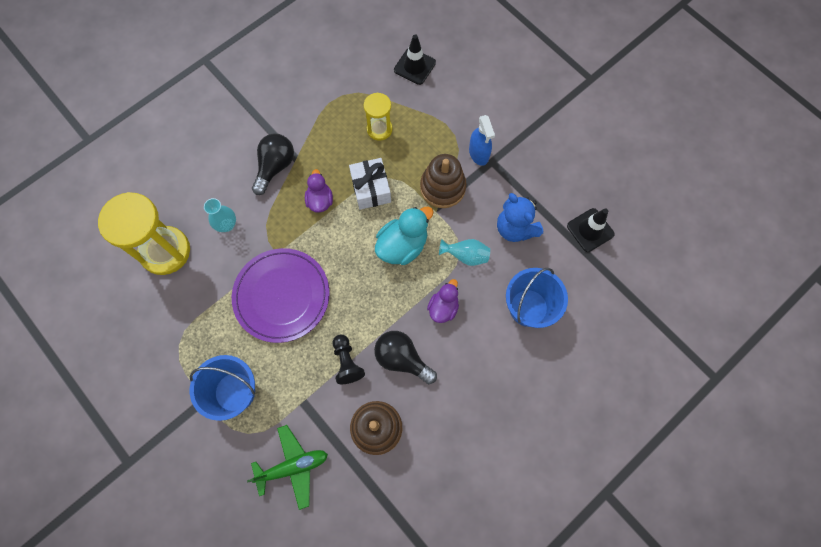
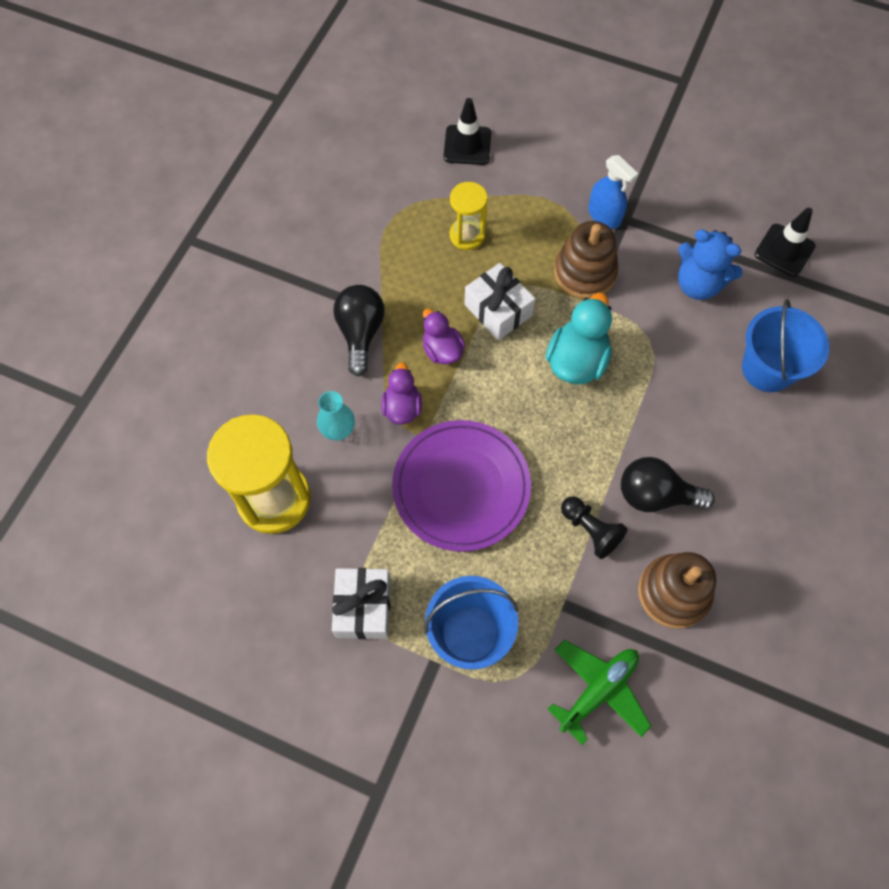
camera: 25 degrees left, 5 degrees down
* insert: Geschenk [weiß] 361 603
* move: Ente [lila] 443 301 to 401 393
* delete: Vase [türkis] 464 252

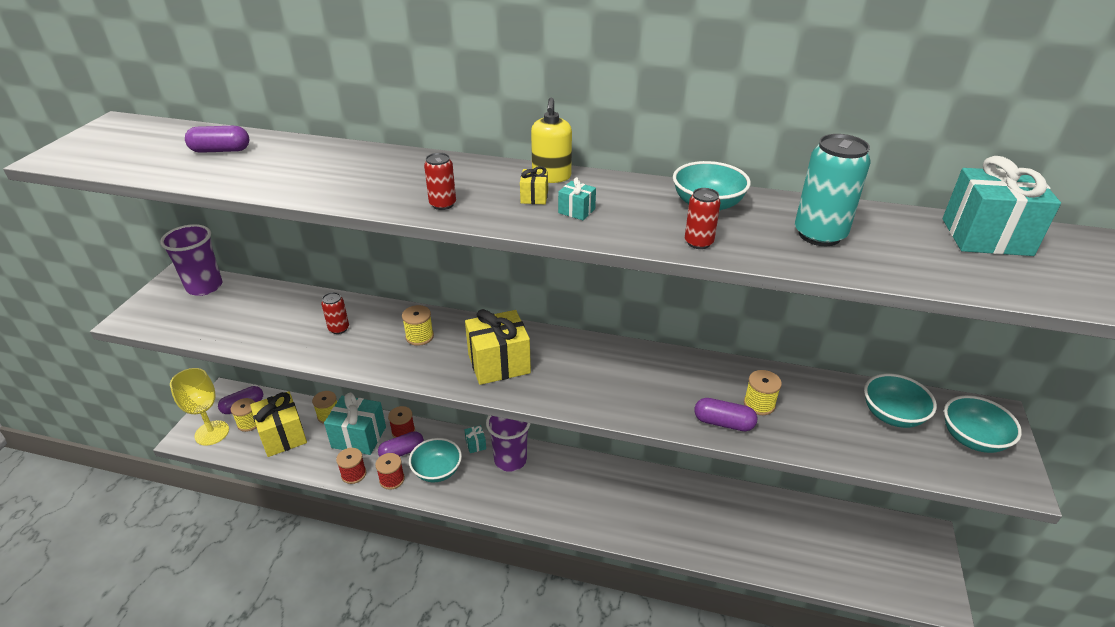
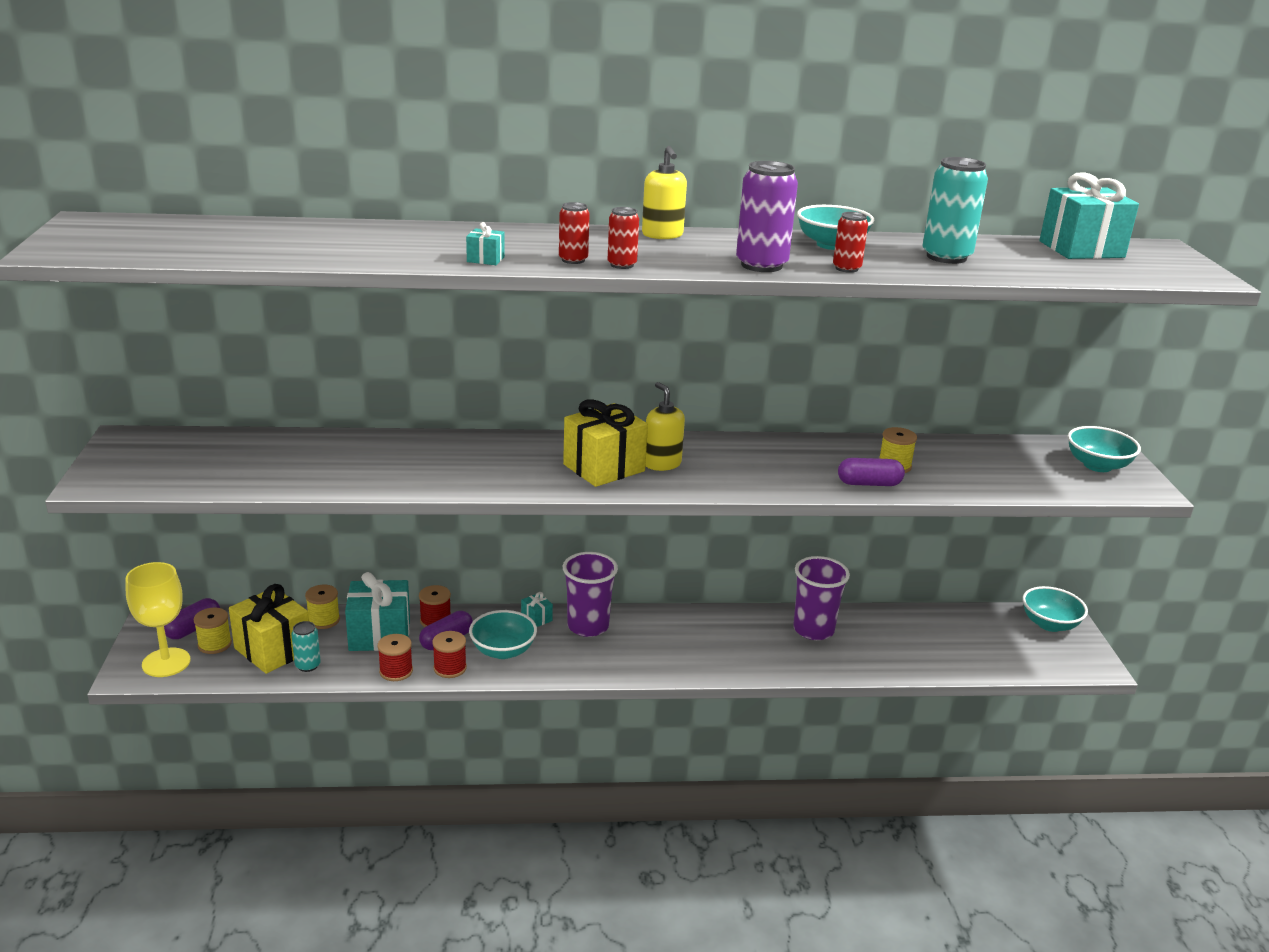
camera: 20 degrees left, 10 degrees down
* insert: Dose [türkis] 306 646
* move: Geschenk [türkis] 577 198 to 485 243
* move: Dose [rot] 335 313 to 623 238
* insert: Seifenspender [gelb] 665 426
* insert: Dose [lila] 767 216
* move: Becher [lila] 191 260 to 821 598
* move: Schüssel [türkis] 900 401 to 1055 609
* delete: Kapsel [lila] 217 139
* delete: Garnrolle [gelb] 418 325
* delete: Geschenk [gelb] 534 185

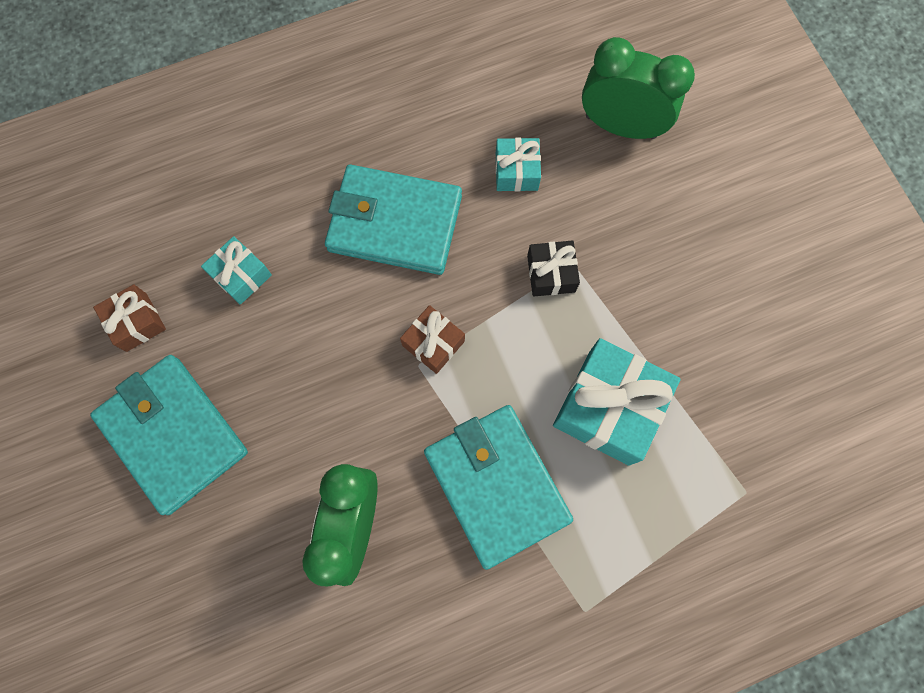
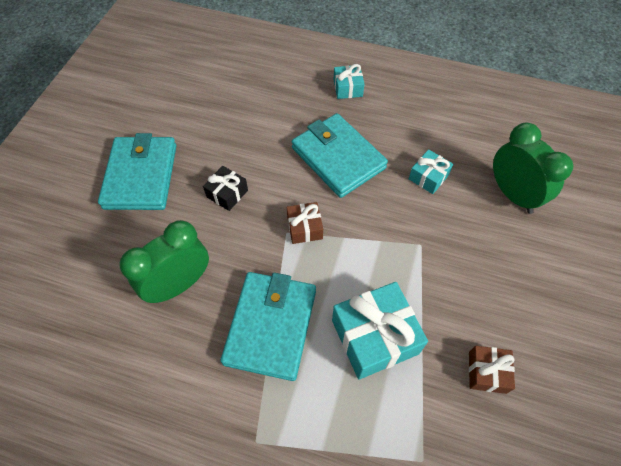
camera: 40 degrees right, 15 degrees down
* move: Geschenk [schwarz] 553 268 to 225 188
* move: Geschenk [türkis] 236 270 to 349 81
* move: Geschenk [braun] 129 318 to 492 370

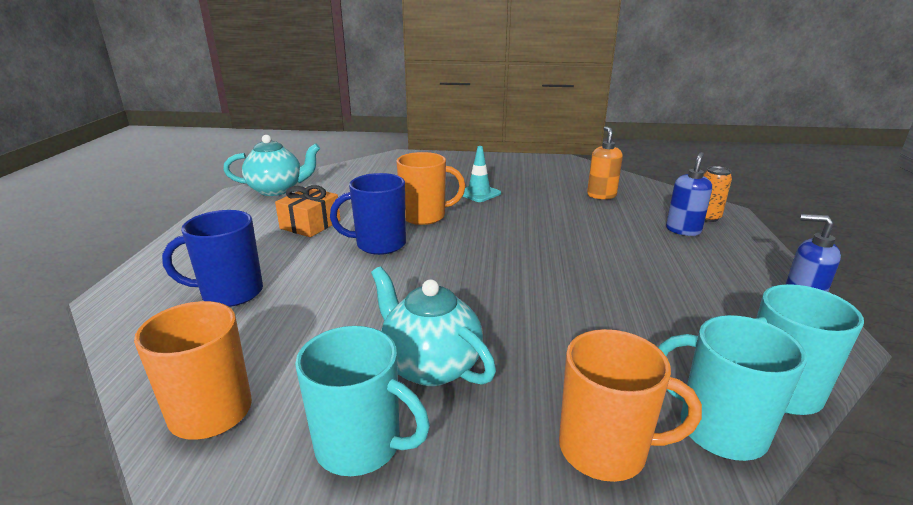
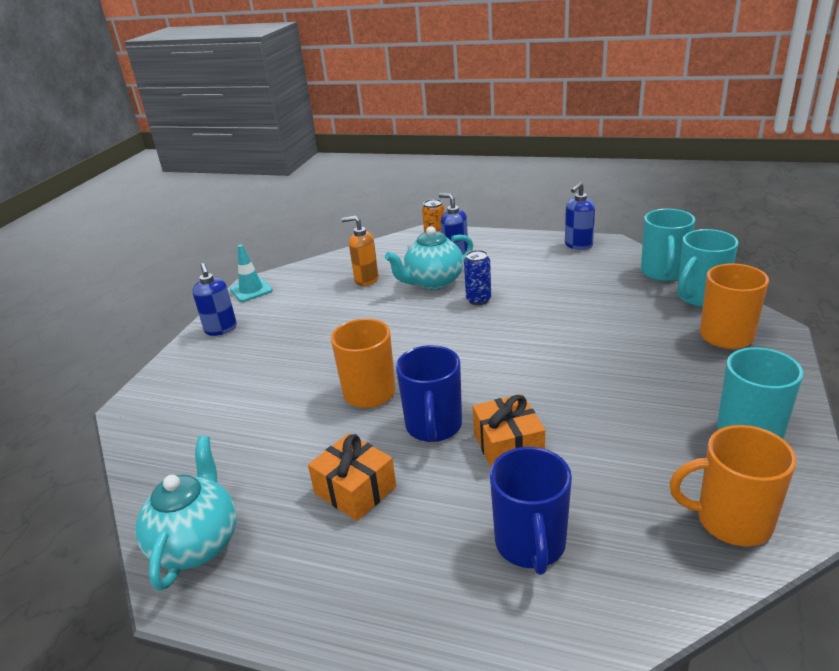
camera: 75 degrees left, 5 degrees up
* insert: Seifenspender [blau] 215 299
* move: Leitkegel [türkis] 479 174 to 251 273
* move: Teekanne [türkis] 433 326 to 429 258
* insert: Dose [blau] 477 277
* insert: Geschenk [orange] 509 430

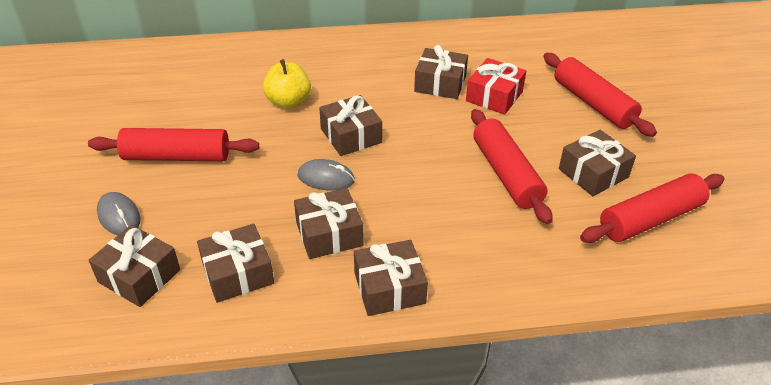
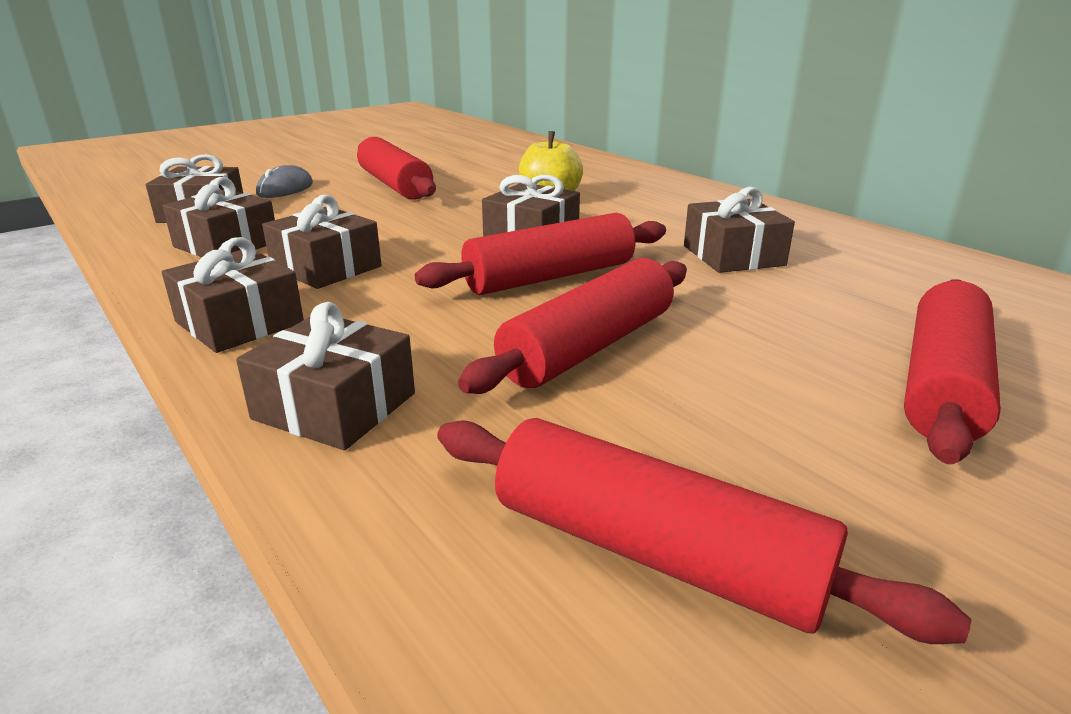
camera: 60 degrees right, 15 degrees down
* move: Geschenk [braun] 597 163 to 325 376
* insert: Nudelholz [rot] 540 254
* delete: Computermaus [grau] 326 175
* delete: Geschenk [rot] 496 86

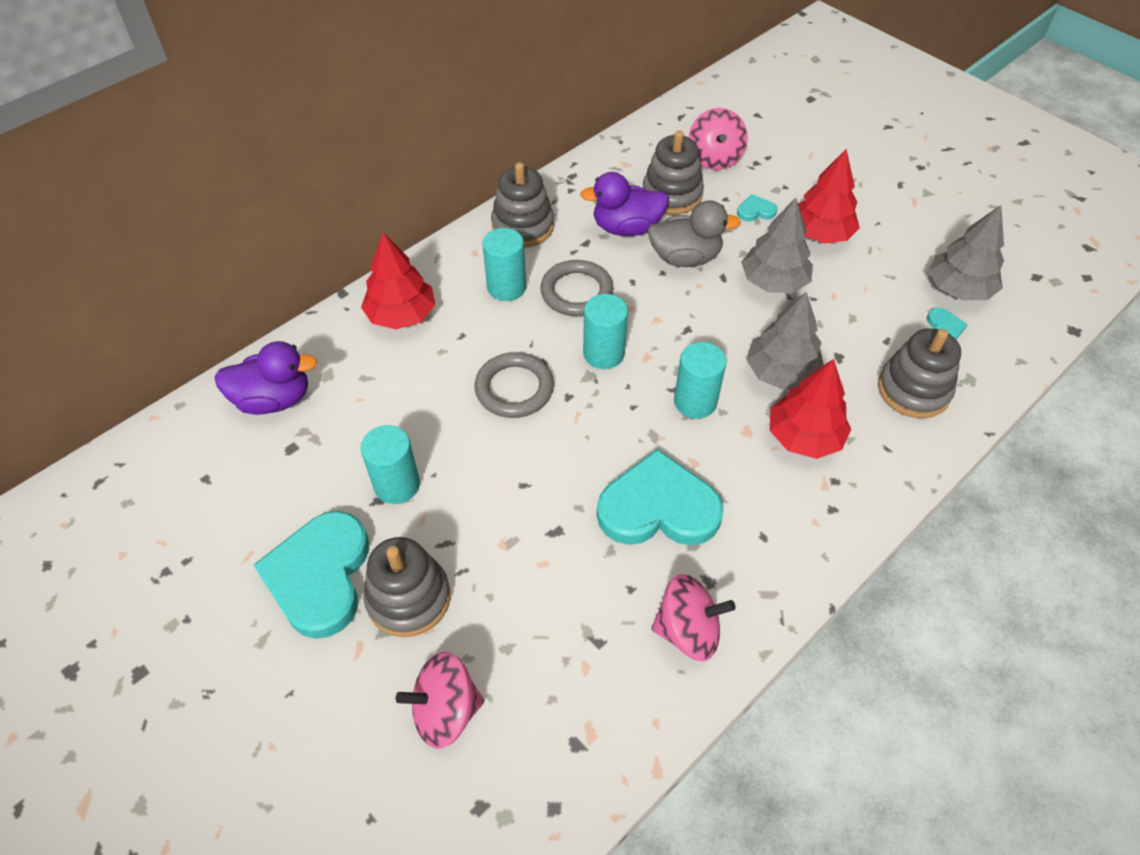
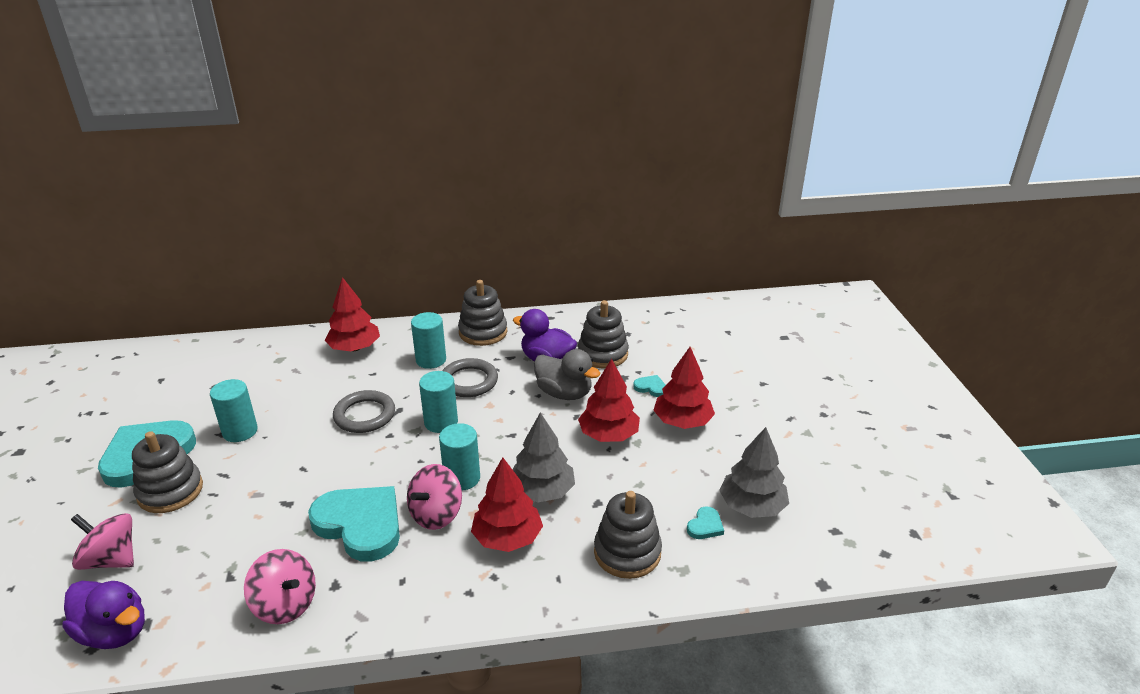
camera: 35 degrees right, 20 degrees down
* move: Ente [lila] 265 378 to 103 615
* move: Kreisel [rosa] 718 139 to 434 497
* recolor: Baum [grau] 777 245 to Baum [rot] 609 400

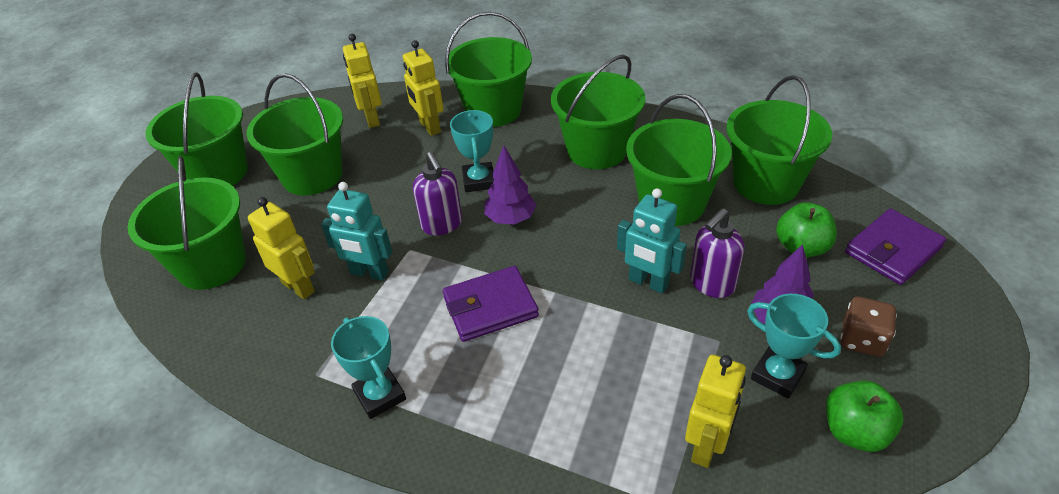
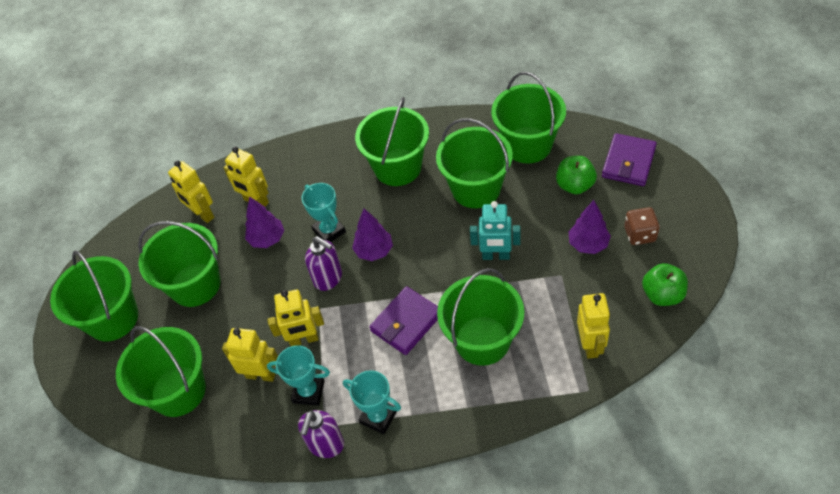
camera: 25 degrees left, 10 degrees up
* insert: Baum [lila] 264 222
* recolor: Roboter [türkis] 356 231 to Roboter [gelb] 295 318
* move: Pokal [türkis] 794 346 to 298 375
* move: Seifenspender [lila] 717 253 to 321 434
* move: Eimer [grün] 488 69 to 480 317

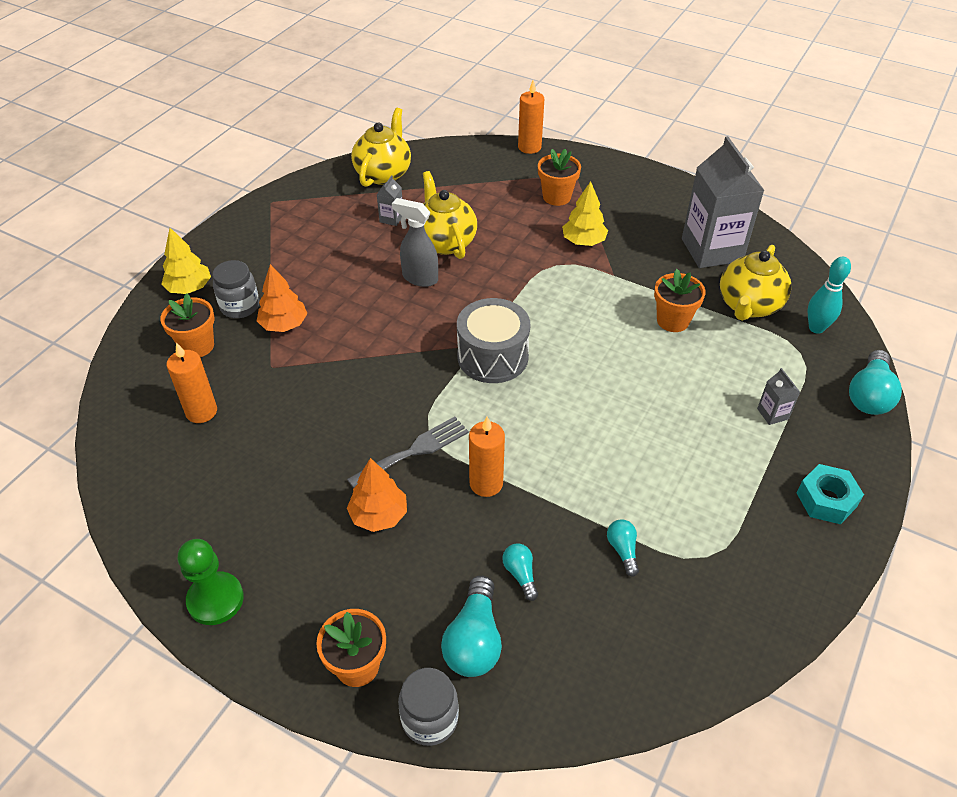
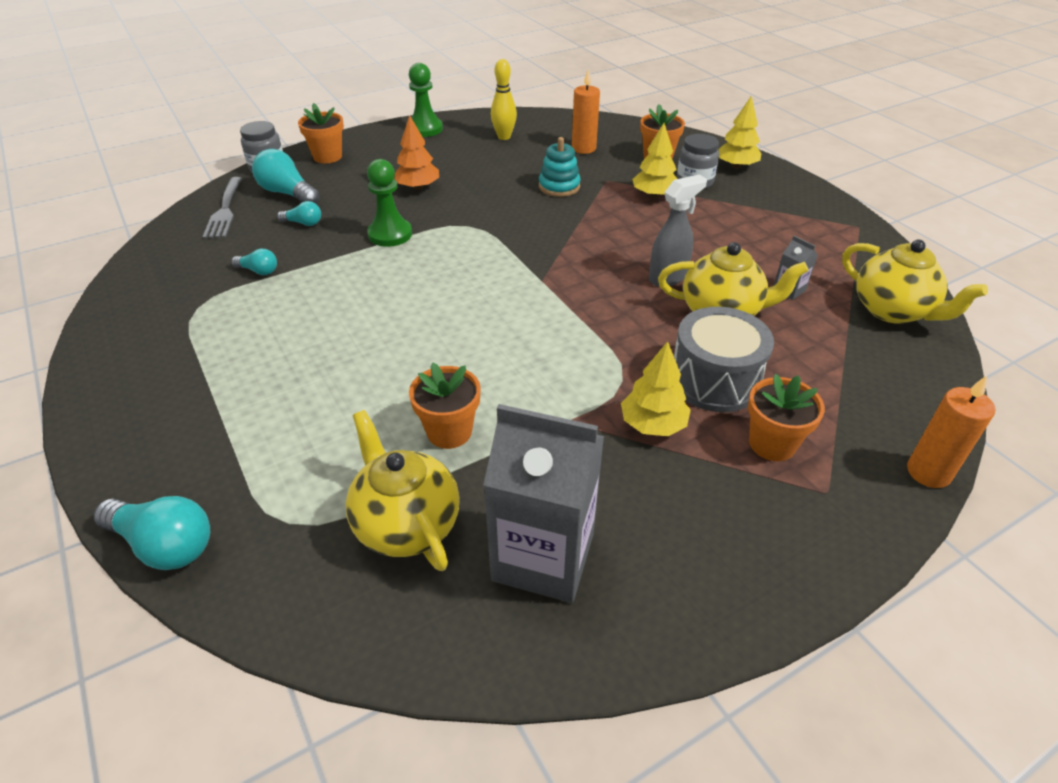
camera: 120 degrees right, 5 degrees down
* rotate: Glühbirne [türkis] 875 382 = 152 533 150 degrees clockwise
* move: Gabel [grau] 408 452 to 223 208
* replace: Kerze [orange] 487 457 to Bauer [grün] 389 203
* insert: Bowlingkegel [gelb] 504 99
* insert: Stapelspielzeug [türkis] 559 167
* recolor: Baum [orange] 282 298 to Baum [gelb] 654 160
* move: Trommel [grau] 493 340 to 724 359
* delete: Getränkekarton [grau] 778 396
* delete: Sechskantmutter [türkis] 830 494
* delete: Bowlingkegel [türkis] 829 295

